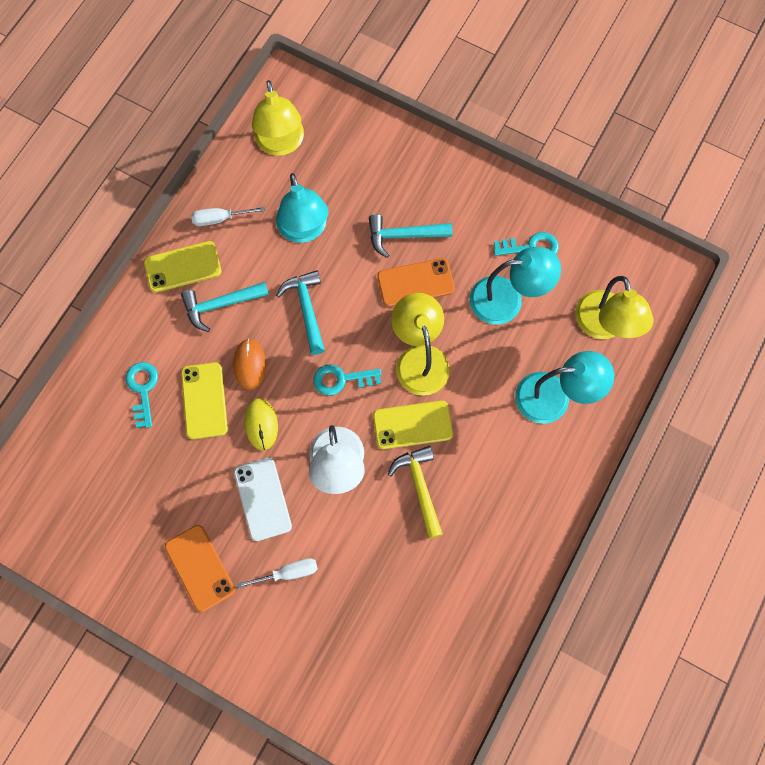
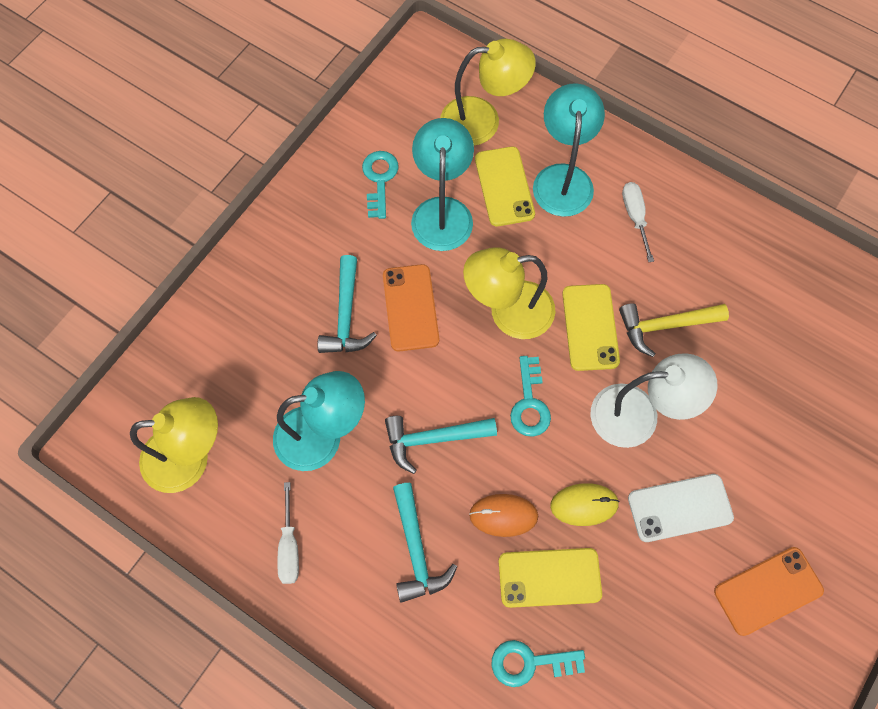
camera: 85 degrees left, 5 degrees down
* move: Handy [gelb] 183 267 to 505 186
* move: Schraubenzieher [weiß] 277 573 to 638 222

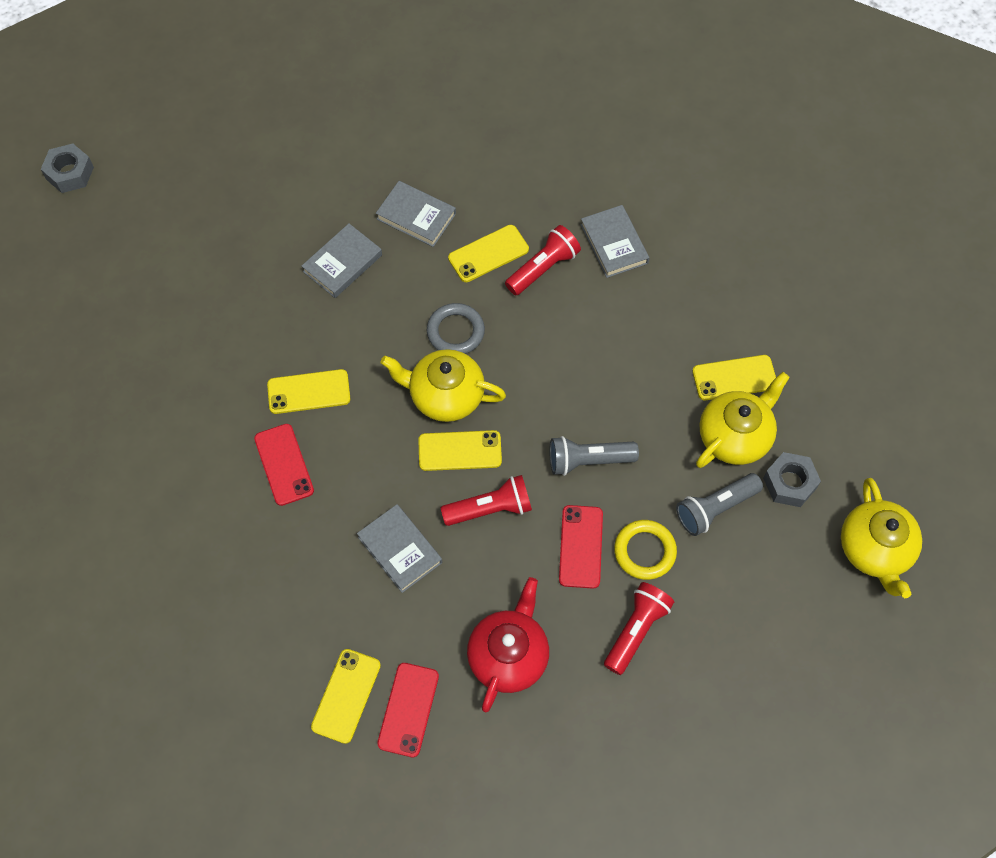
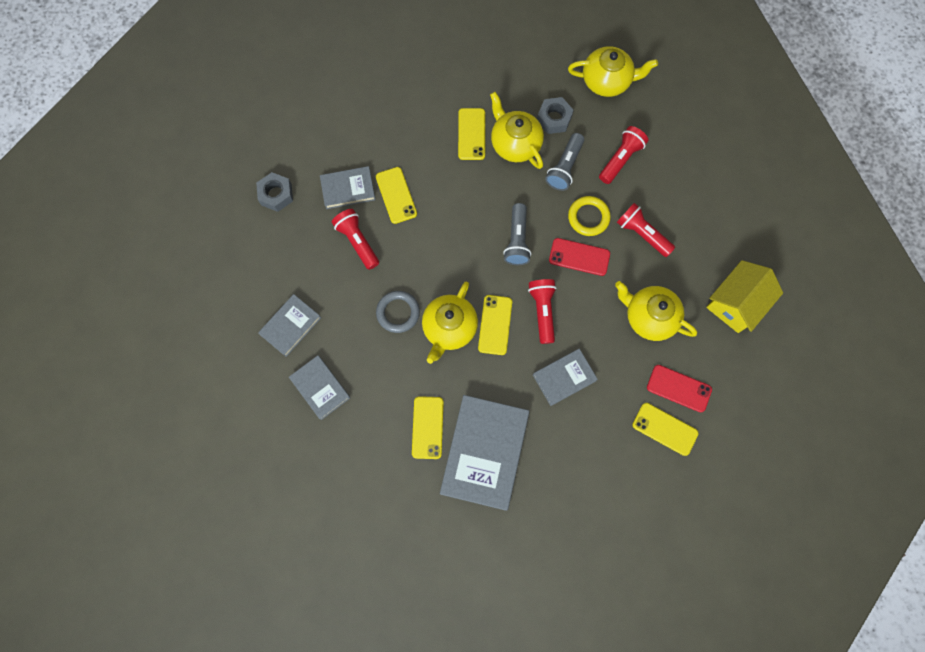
camera: 80 degrees left, 10 degrees up
* move: Sechskantmutter [grau] 67 168 to 274 192
* move: Handy [gelb] 488 253 to 396 195
* replace: Handy [rot] 284 465 to Buch [grau] 484 453
* rotate: Taschenlampe [grau] 719 504 = 564 162 45 degrees clockwise
* insert: Taschenlampe [rot] 623 155
* recolor: Teekanne [rot] 508 645 to Teekanne [gelb] 656 311
* insert: Haus [gelb] 744 296

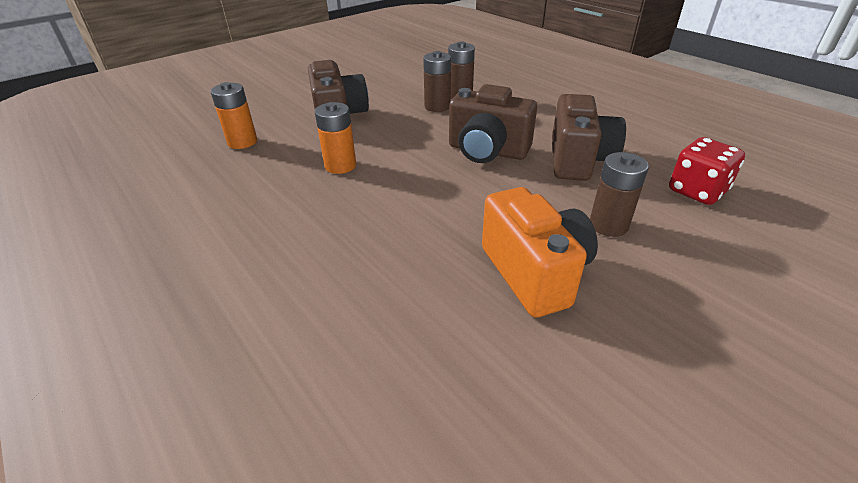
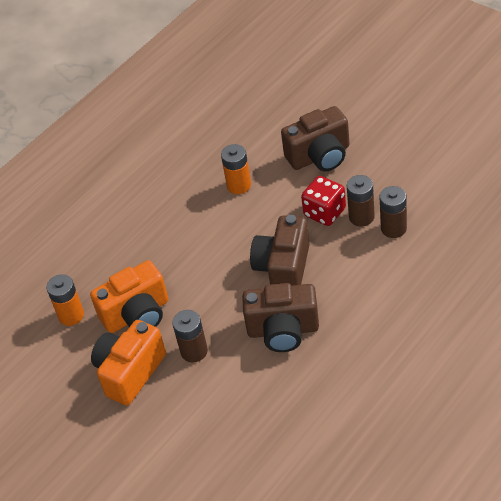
camera: 85 degrees right, 10 degrees up
* move: Batterie [orange] 233 115 to 65 300
* insert: Kamera [orange] 128 363
* move: Spielwürfel [rot] 707 171 to 323 201

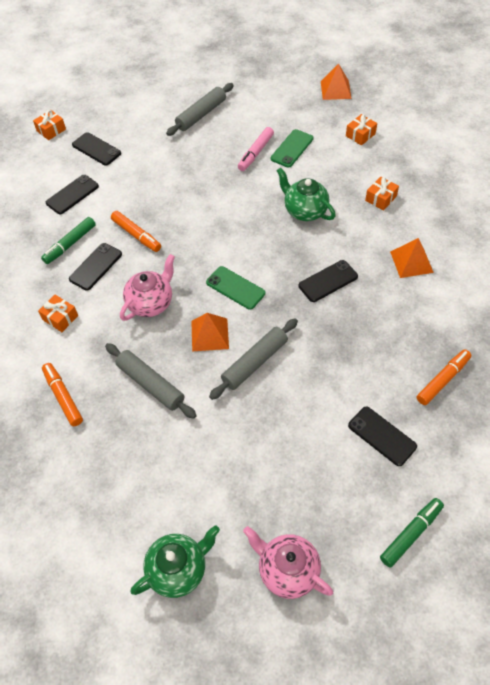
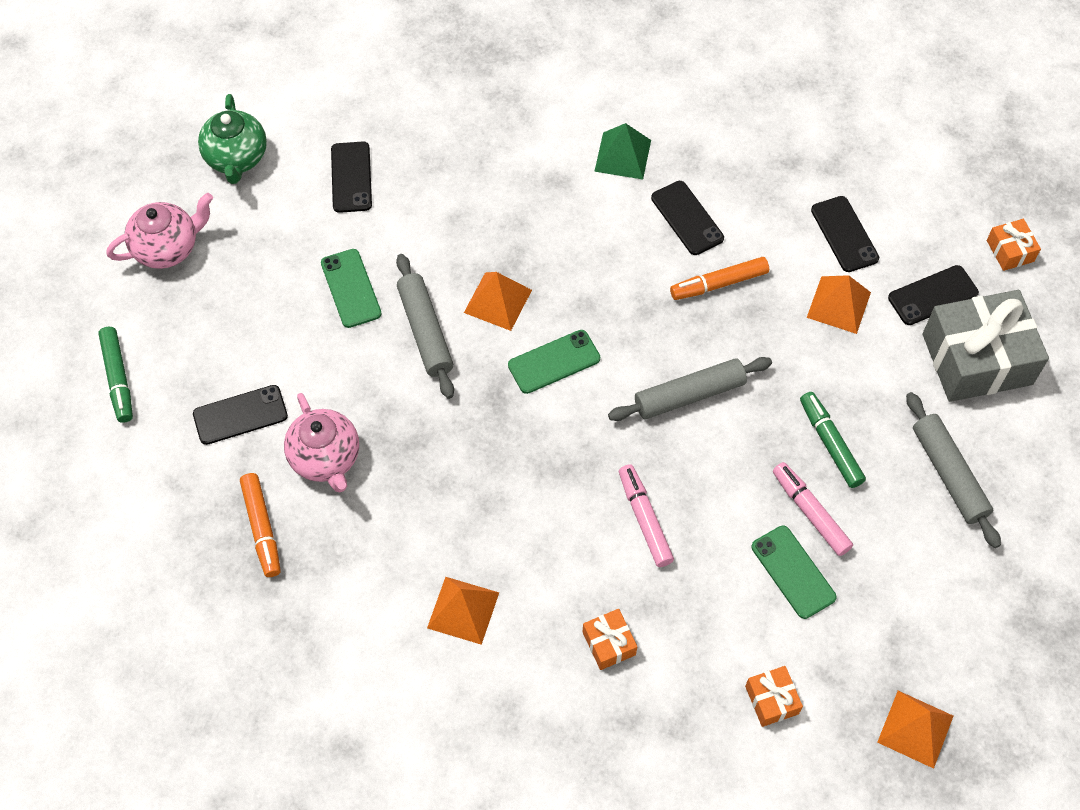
camera: 115 degrees right, 5 degrees up
* move: Teekanne [rosa] 147 287 to 321 442
* insert: Handy [grün] 351 288
* move: Handy [schwarz] 328 281 to 351 177
* replace: Geschenk [orange] 58 313 to Pyramide [grün] 622 151
* move: Nudelholz [grau] 151 381 to 690 389
* replace: Teekanne [grün] 306 194 to Filzstift [rosa] 646 515
* move: Filzstift [grün] 68 240 to 833 440
* insert: Pyramide [orange] 839 304
* insert: Geschenk [grau] 985 346
* delete: Filzstift [orange] 62 394

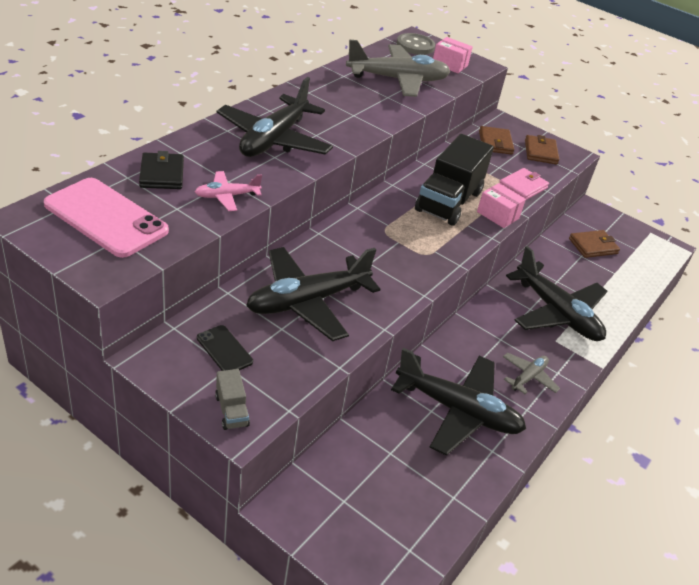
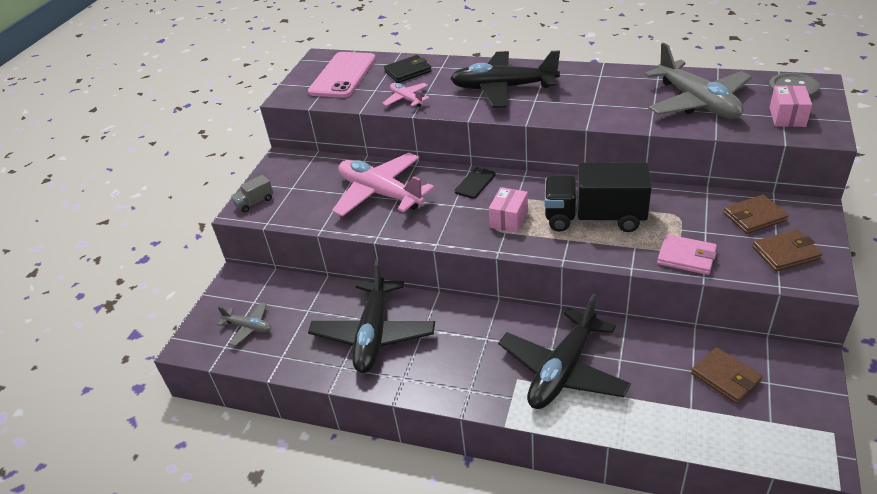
camera: 80 degrees right, 0 degrees up
* move: Flugzeug [grau] 531 373 to 244 324
* recolor: Flugzeug [schwarz] 313 294 to Flugzeug [rosa] 383 185
* move: Handy [schwarz] 225 348 to 475 183
* move: Schachtel [rosa] 501 205 to 508 210

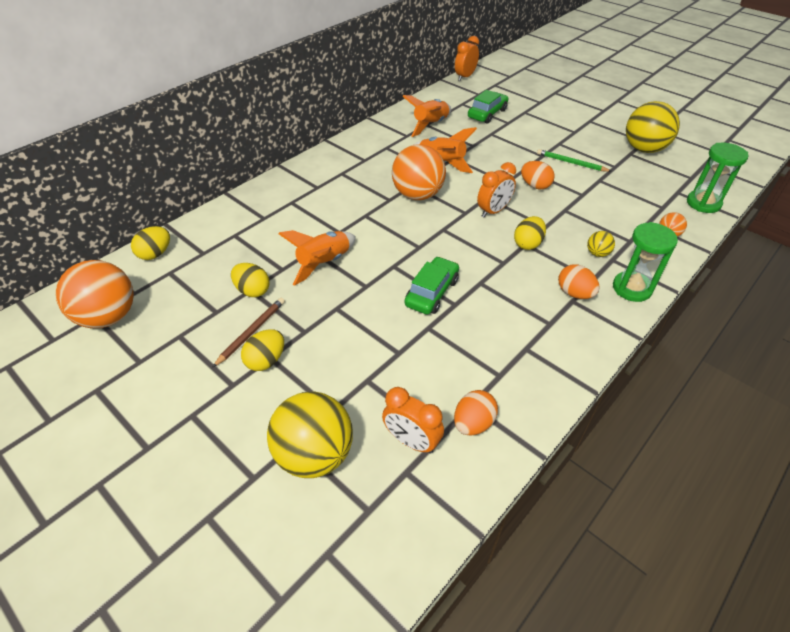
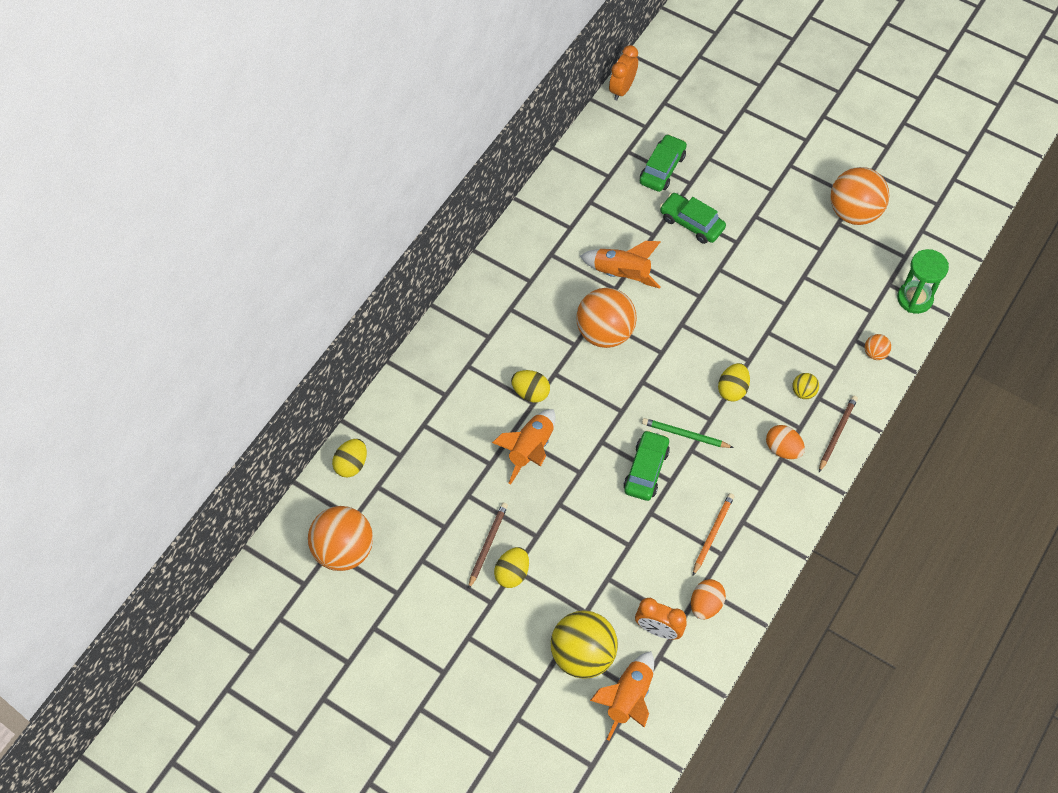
camera: 10 degrees left, 15 degrees up
* move: Ei [gelb] 250 280 to 530 386
* move: Rakete [orange] 426 116 to 622 695
* move: Bleistift [grün] 574 160 to 688 433
* insert: Auto [grün] 693 218
* insert: Bleistift [orange] 713 534
* replace: Sanduhr [grün] 645 262 to Bleistift [braun] 838 434
* recolor: Ball [gelb] 653 127 to Ball [orange] 859 196
* delete: Wecker [orange] 496 189
* delete: Ei [orange] 538 175

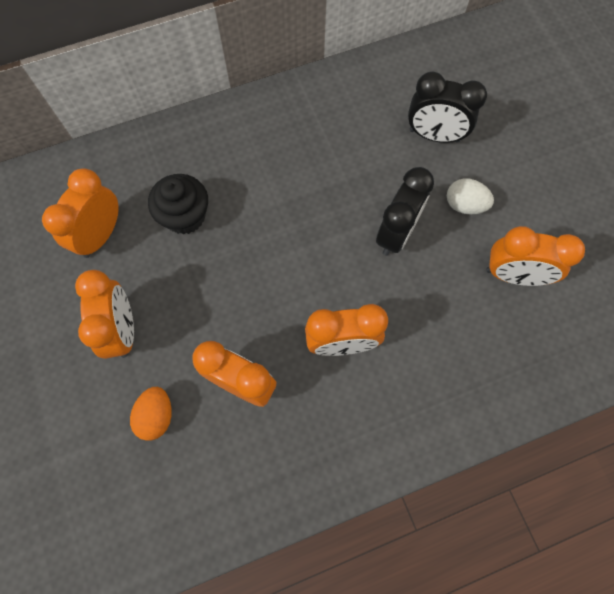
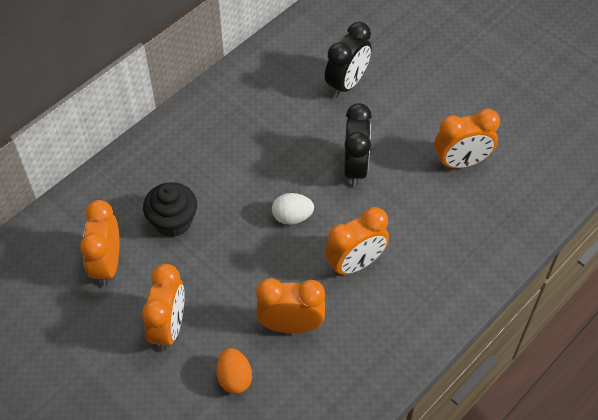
camera: 25 degrees left, 15 degrees down
* rotate: Wecker [orange] 104 314 = 163 307 45 degrees clockwise
* move: Ei [weiß] 470 196 to 293 209
* rotate: Wecker [schwarz] 447 107 = 348 60 45 degrees counterclockwise

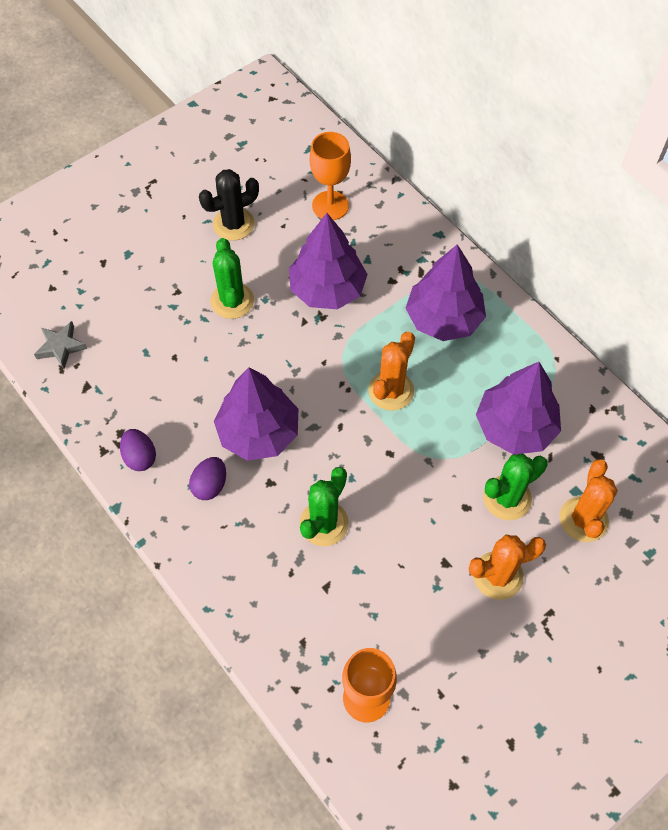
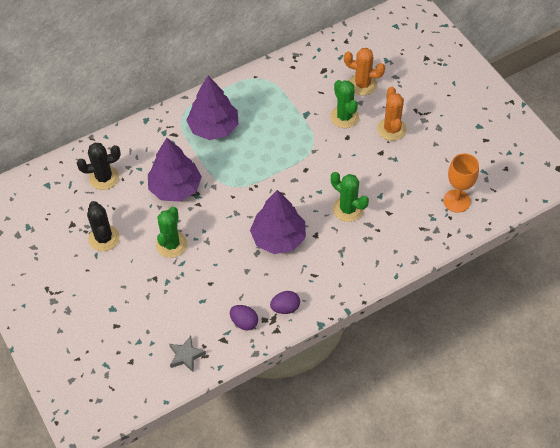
camera: 80 degrees left, 5 degrees down
* replace: Kelch [orange] 330 176 to Kaktus [schwarz] 99 166
* rotate: Kaktus [grün] 232 278 = 171 232 75 degrees counterclockwise
* move: Ei [lila] 207 478 to 244 317
* delete: Kaktus [orange] 391 371
* delete: Baum [lila] 518 408

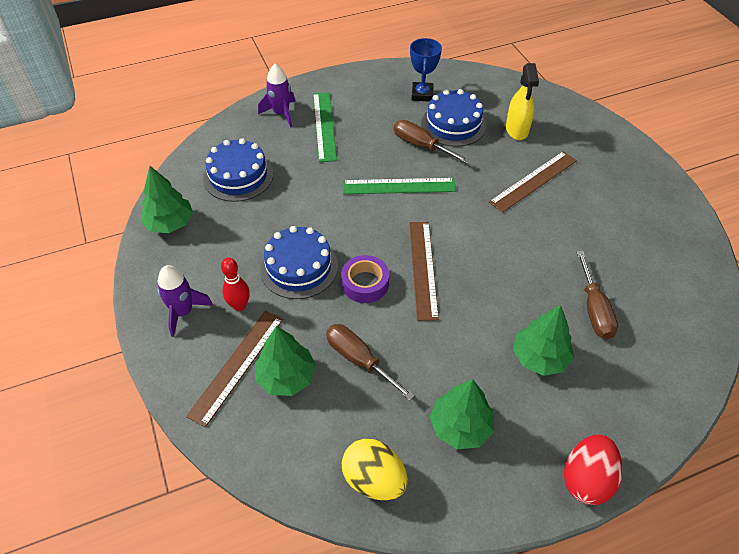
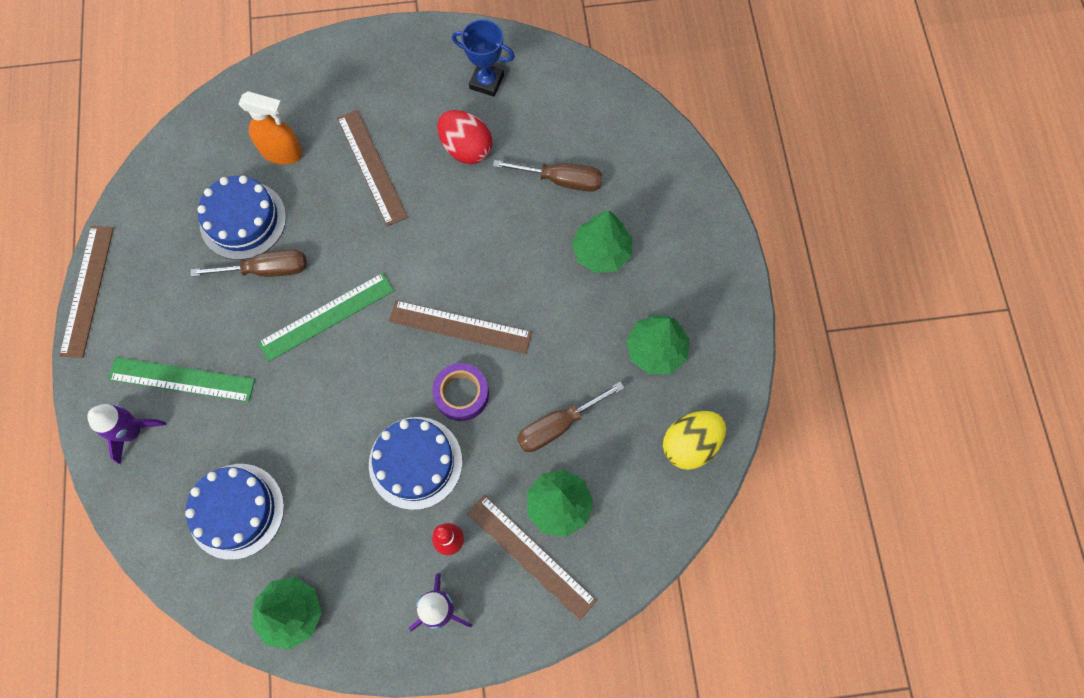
camera: 75 degrees left, 20 degrees up
* insert: Lineal [braun] 86 292
* rotate: Schraubenzieher [braun] 432 142 = 248 263 150 degrees counterclockwise
* recolor: Sprühflasche [gelb] 522 101 to Sprühflasche [orange] 270 127
* rotate: Lineal [grün] 399 186 = 326 317 45 degrees clockwise
* move: Ei [rot] 593 470 to 464 137
* move: Pokal [blau] 426 70 to 483 58

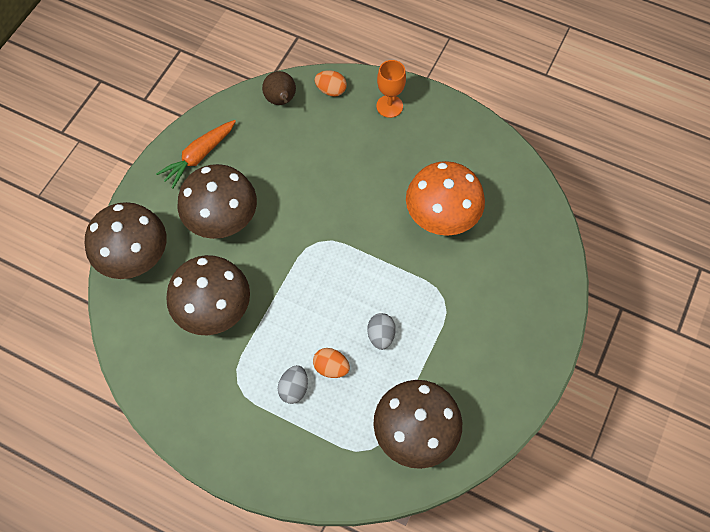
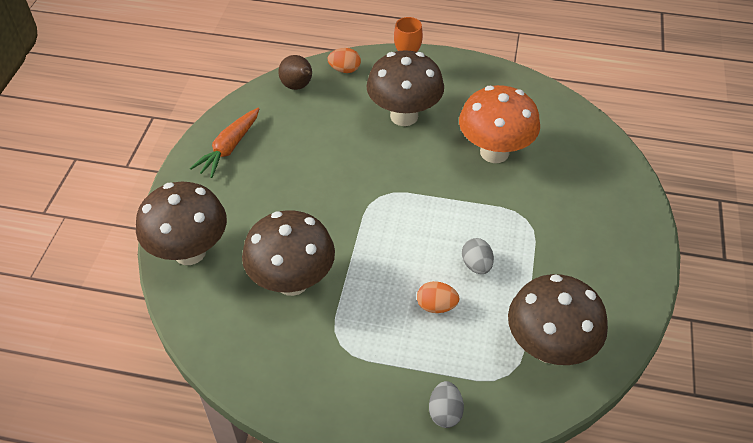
camera: 15 degrees left, 15 degrees down
* move: Pilz [braun] 217 201 to 405 88
* move: Ei [grau] 293 384 to 446 404

